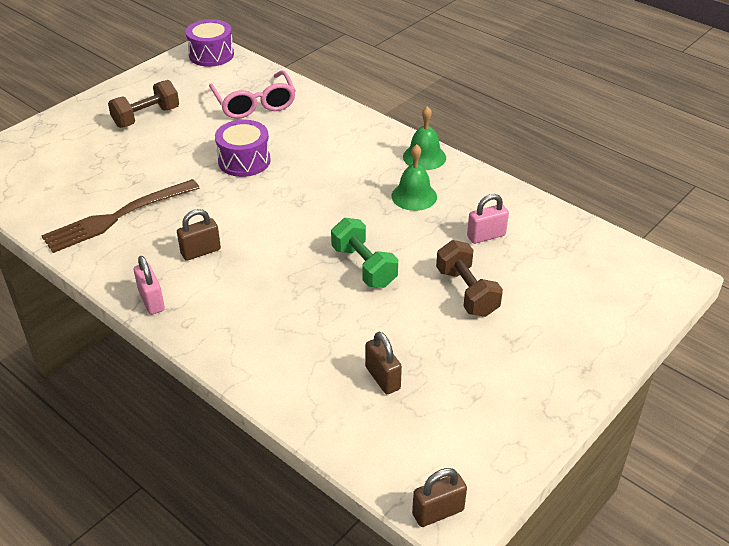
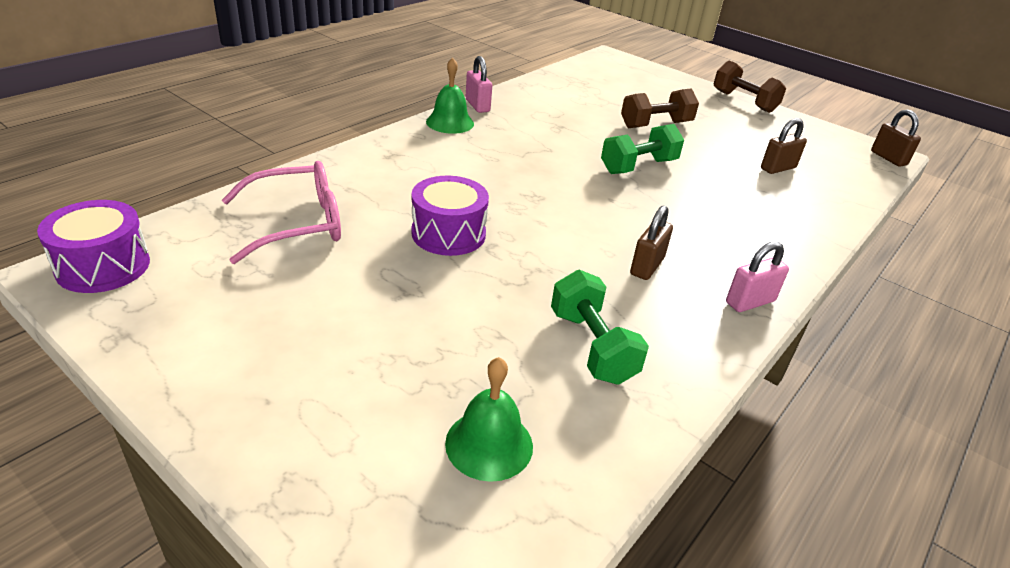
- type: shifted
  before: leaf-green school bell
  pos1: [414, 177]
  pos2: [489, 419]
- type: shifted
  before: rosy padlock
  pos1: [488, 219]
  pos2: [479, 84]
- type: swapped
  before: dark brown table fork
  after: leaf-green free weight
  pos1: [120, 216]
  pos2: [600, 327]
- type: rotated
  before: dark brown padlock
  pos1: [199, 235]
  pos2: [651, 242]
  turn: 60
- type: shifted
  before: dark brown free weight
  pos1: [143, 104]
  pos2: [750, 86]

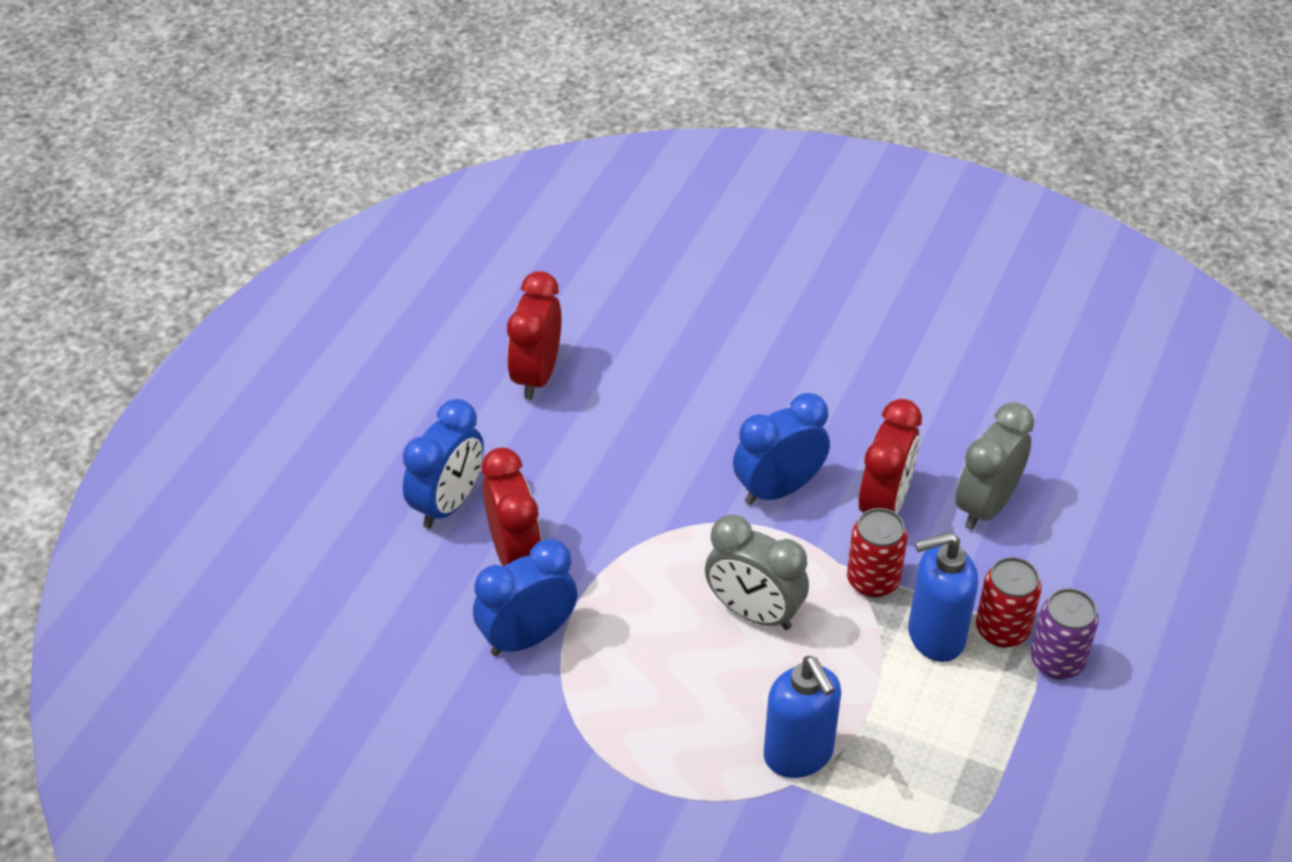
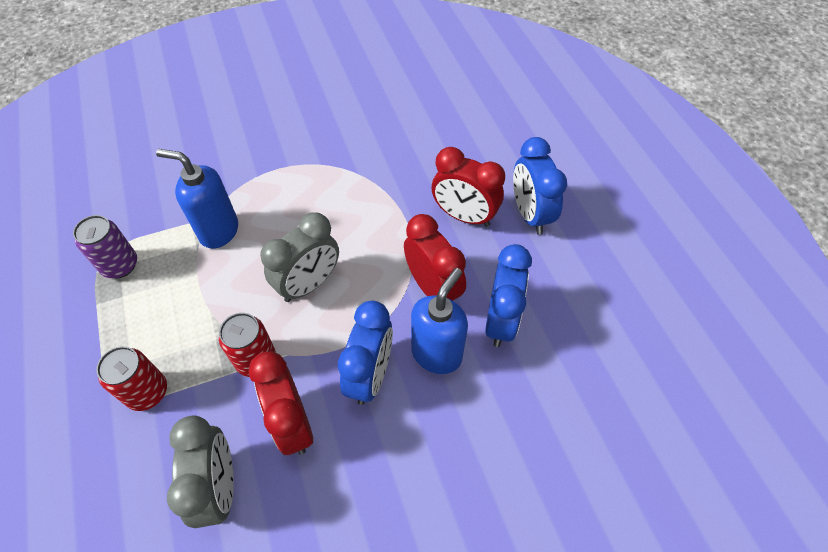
- type: shifted
  before: royal purple tin
  pos1: [1065, 633]
  pos2: [105, 246]
- type: rotated
  before: grey alarm clock
  pos1: [757, 572]
  pos2: [299, 257]
  turn: 150
- type: shifted
  before: red alarm clock
  pos1: [534, 335]
  pos2: [435, 257]
- type: shifted
  before: blue pump bottle
  pos1: [943, 597]
  pos2: [439, 321]
- type: shifted
  before: blue alarm clock
  pos1: [525, 597]
  pos2: [508, 295]

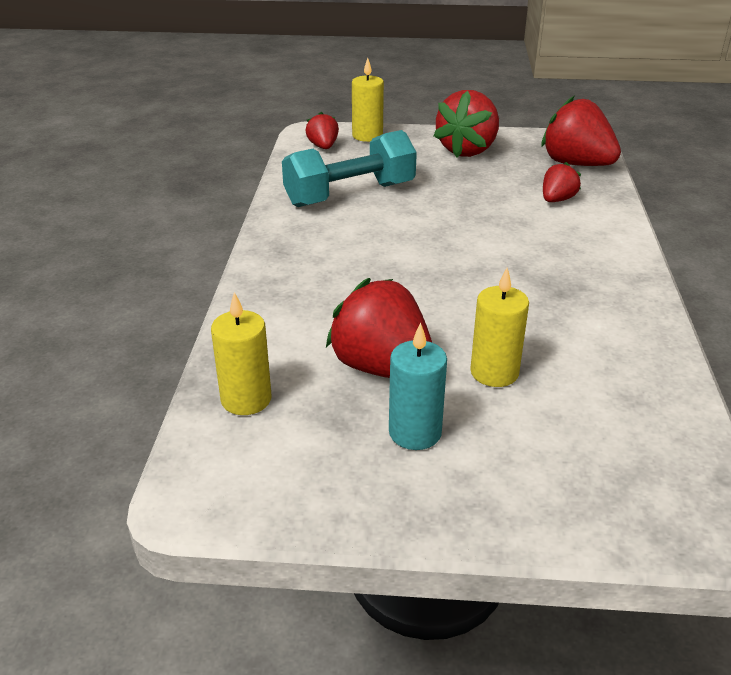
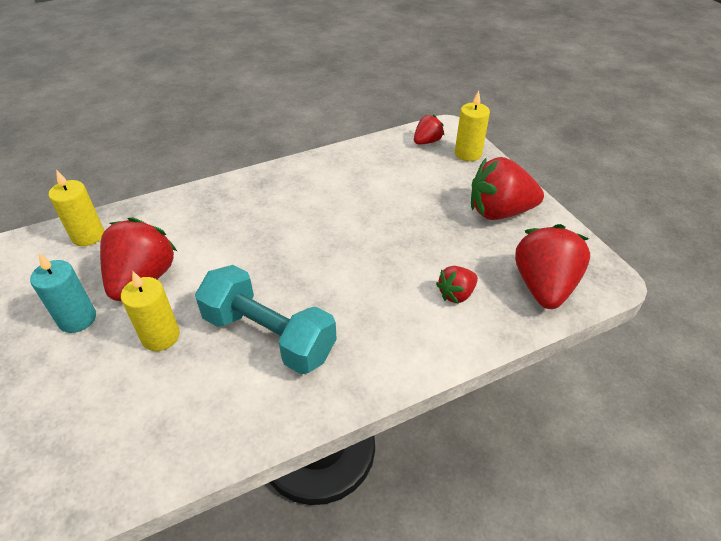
- type: shifted
  before: teal free weight
  pos1: [349, 168]
  pos2: [266, 319]
- type: rotated
  before: red berry
  pos1: [562, 182]
  pos2: [457, 284]
  turn: 135

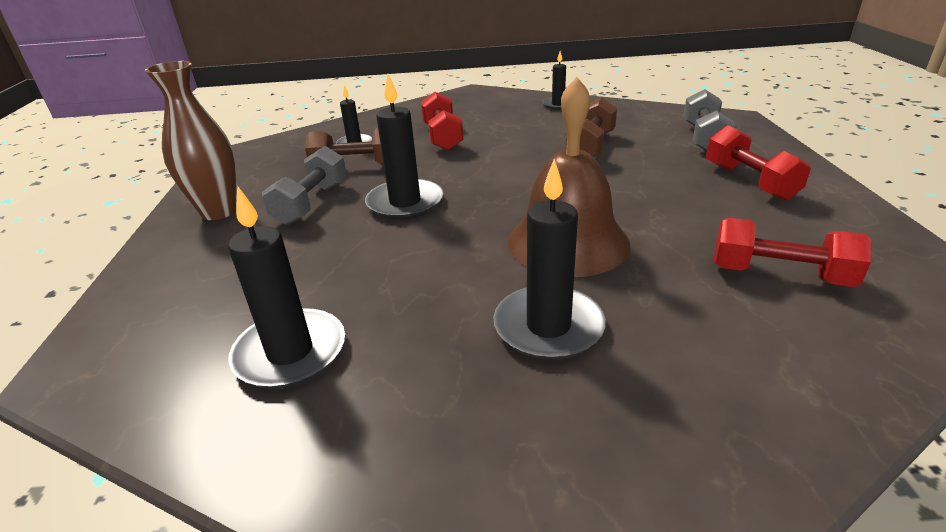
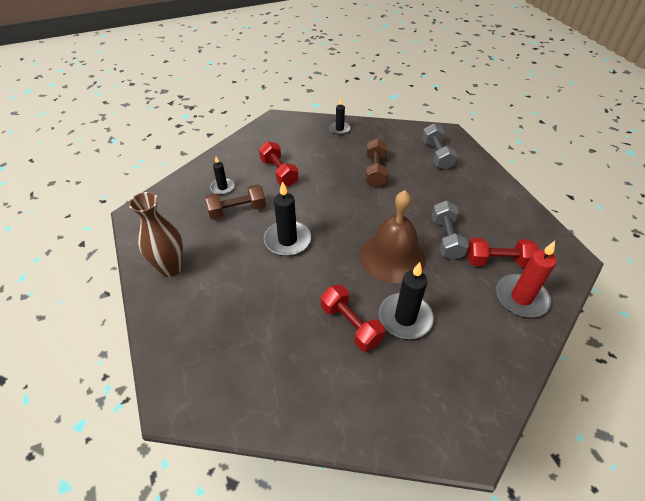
- type: shifted
  before: red free weight
  pos1: [758, 162]
  pos2: [353, 318]
- type: shifted
  before: grey free weight
  pos1: [304, 185]
  pos2: [450, 230]
- type: new
  after: red wax candle
  pos2: [526, 279]
- type: gone
  before: jet-black wax candle
  pos1: [286, 287]

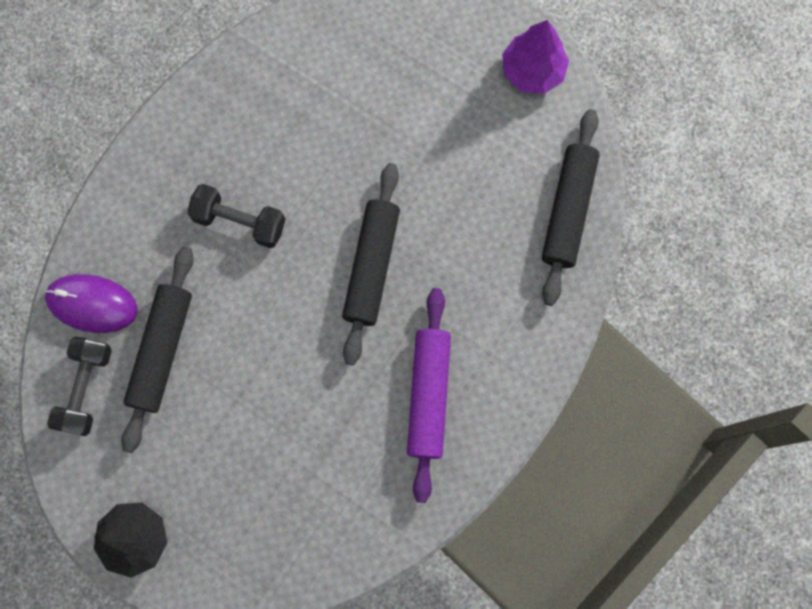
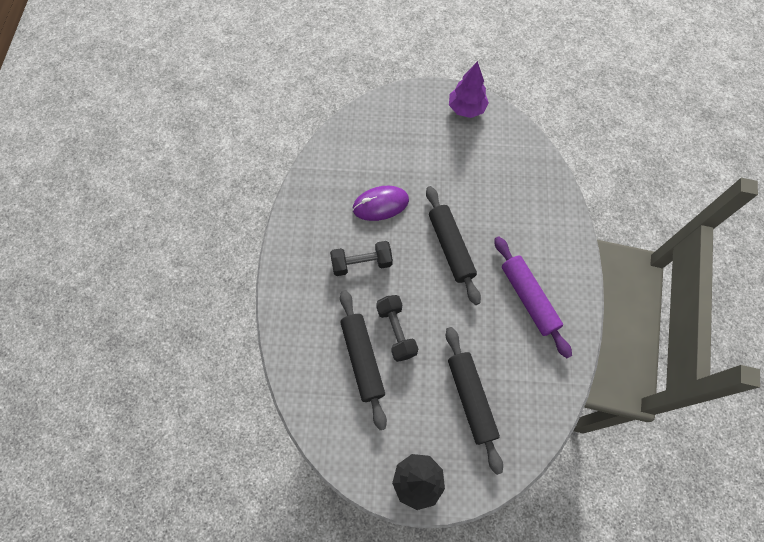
- type: shifted
  before: royal purple mouse
  pos1: [91, 303]
  pos2: [381, 203]
- type: shifted
  before: jet-black free weight
  pos1: [79, 386]
  pos2: [397, 328]
- type: shifted
  before: jet-black rolling pin
  pos1: [571, 207]
  pos2: [474, 401]

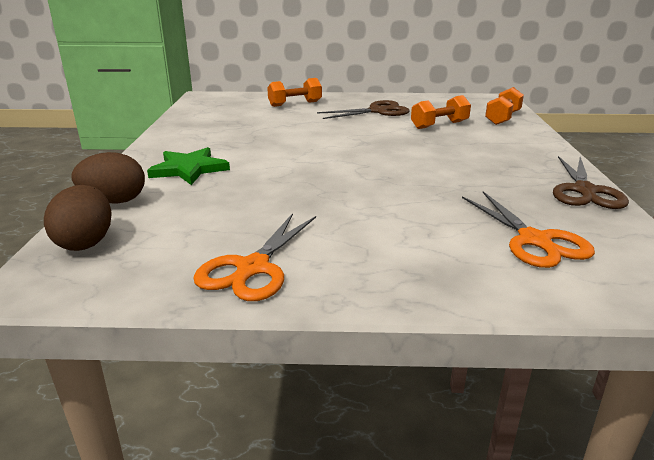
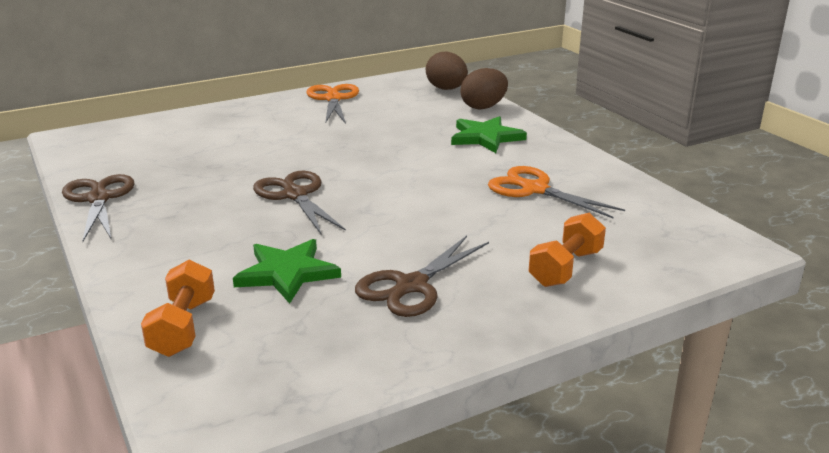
- type: swapped
  before: orange free weight
  after: leaf-green star
  pos1: [441, 112]
  pos2: [287, 271]
- type: new
  after: dark brown shears
  pos2: [299, 202]
- type: shifted
  before: orange shears
  pos1: [528, 230]
  pos2: [556, 192]

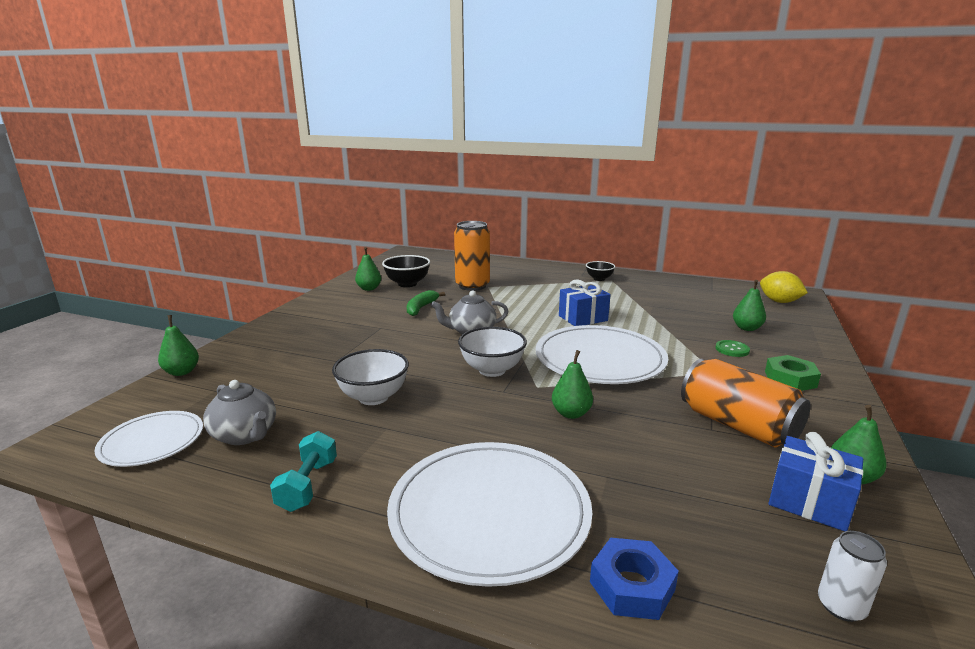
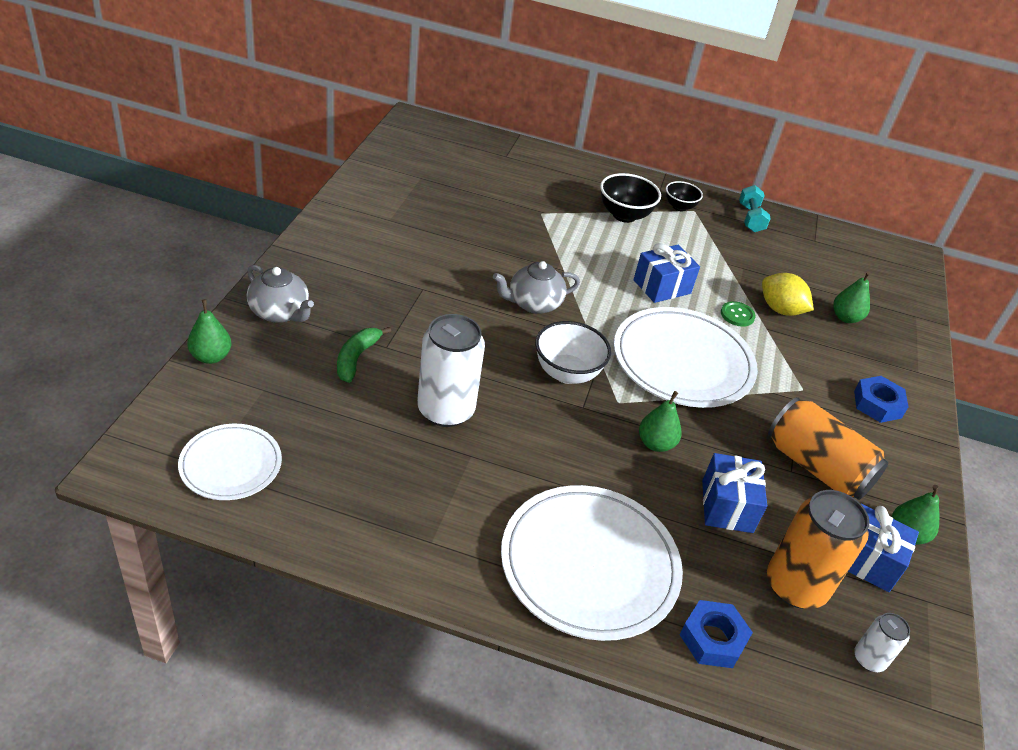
- type: shifted
  before: grey china teapot
  pos1: [239, 412]
  pos2: [280, 294]
- type: shifted
  before: leaf-green toy banana
  pos1: [426, 303]
  pos2: [364, 355]
- type: swapped
  before: snow-white serving bowl
  after: snow-white tin
  pos1: [370, 377]
  pos2: [451, 370]
- type: shifted
  before: jet-black serving bowl
  pos1: [406, 271]
  pos2: [630, 198]
- type: new
  after: blue wrapped gift
  pos2: [734, 493]
- type: shifted
  before: leaf-green sewing button
  pos1: [732, 348]
  pos2: [738, 314]
- type: shifted
  before: teal free weight
  pos1: [303, 471]
  pos2: [755, 208]
- type: shifted
  before: yellow citrus fruit
  pos1: [784, 287]
  pos2: [788, 294]
- type: shifted
  before: orange tin
  pos1: [472, 256]
  pos2: [818, 549]
- type: repainted
  before: leaf-green nut
  after: blue nut
  pos1: [793, 373]
  pos2: [881, 399]
- type: gone
  before: leaf-green pear
  pos1: [368, 269]

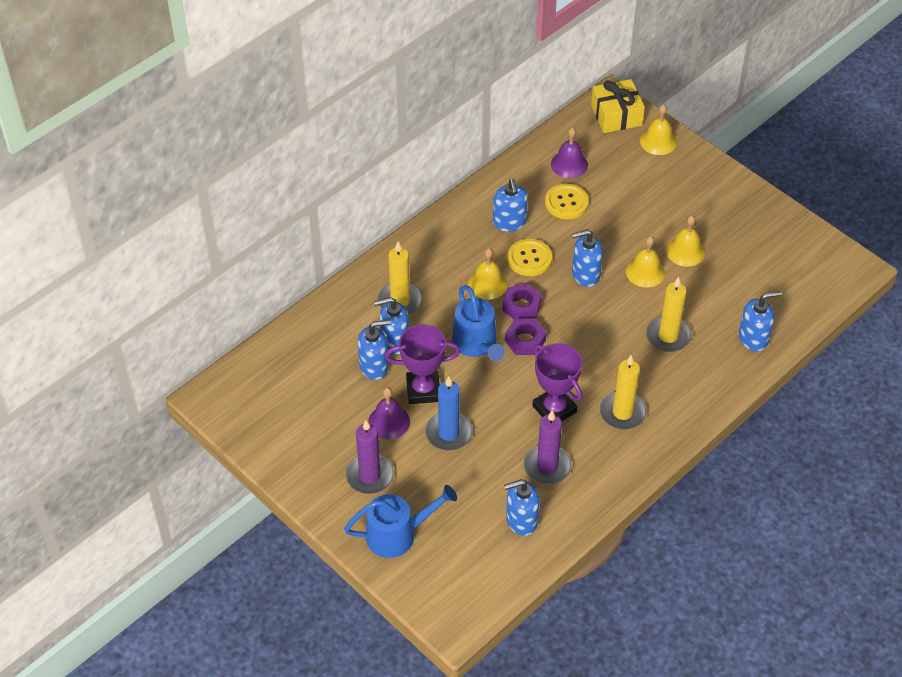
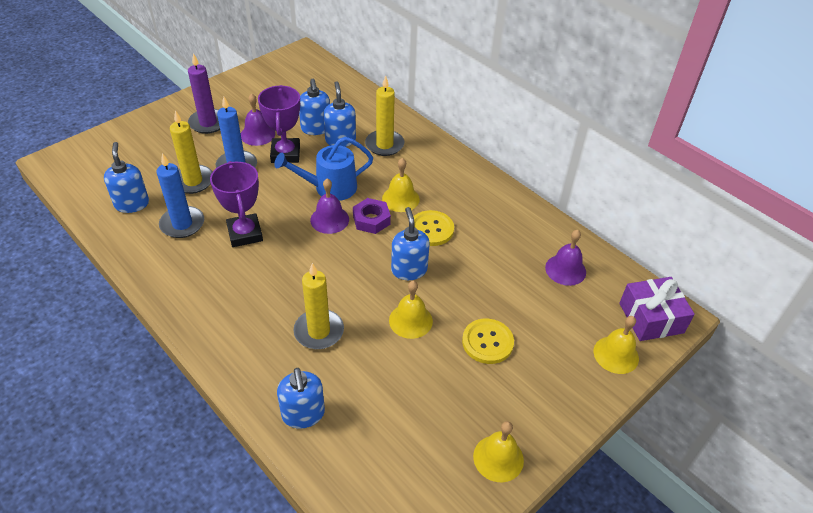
- type: repainted
  before: royal purple wax candle
  after: blue wax candle
  pos1: [548, 447]
  pos2: [180, 195]
- type: shifted
  before: yellow wax candle
  pos1: [623, 392]
  pos2: [191, 152]
- type: rotated
  before: royal purple prize cup
  pos1: [557, 382]
  pos2: [236, 204]
  turn: -75
- type: swapped
  before: royal purple nut
  after: royal purple school bell
  pos1: [525, 337]
  pos2: [329, 206]
- type: shifted
  before: yellow sewing button
  pos1: [567, 201]
  pos2: [488, 341]
- type: shifted
  before: yellow school bell
  pos1: [685, 241]
  pos2: [498, 451]
- type: repainted
  before: yellow wrapped gift
  after: royal purple wrapped gift
  pos1: [618, 106]
  pos2: [657, 309]
- type: gone
  before: blue watering pot
  pos1: [400, 521]
- type: gone
  before: blue pump bottle
  pos1: [510, 205]

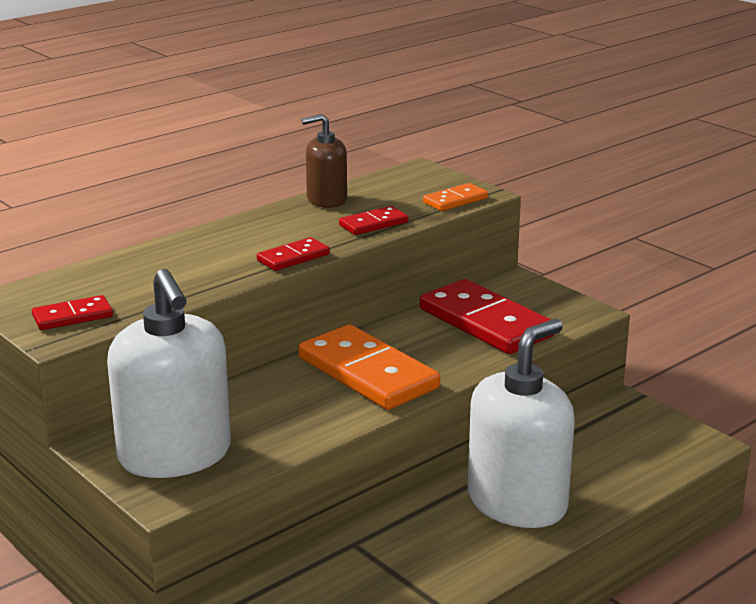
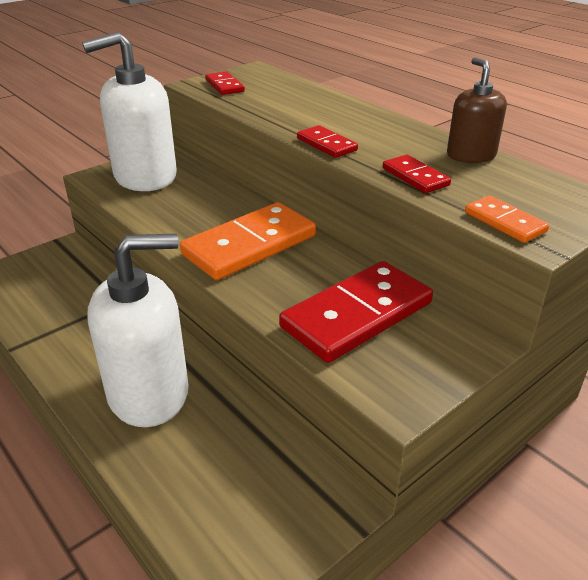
- type: rotated
  before: snow-white pump bottle
  pos1: [521, 423]
  pos2: [138, 330]
  turn: -60

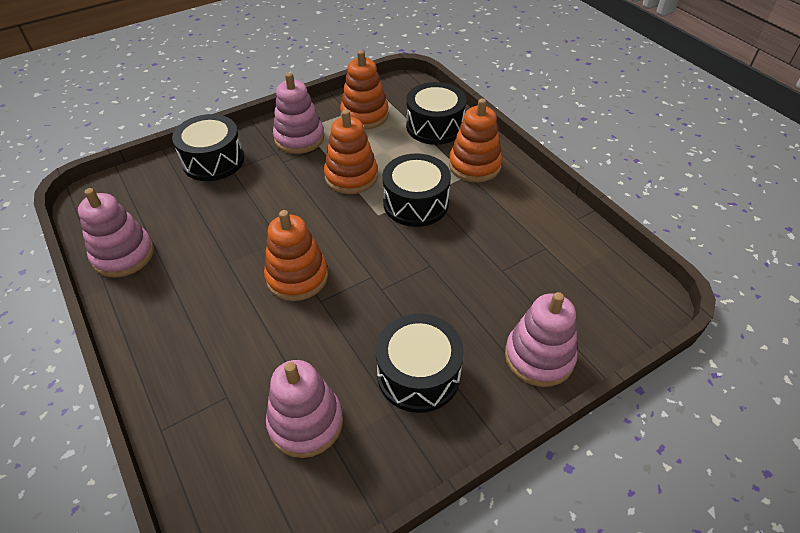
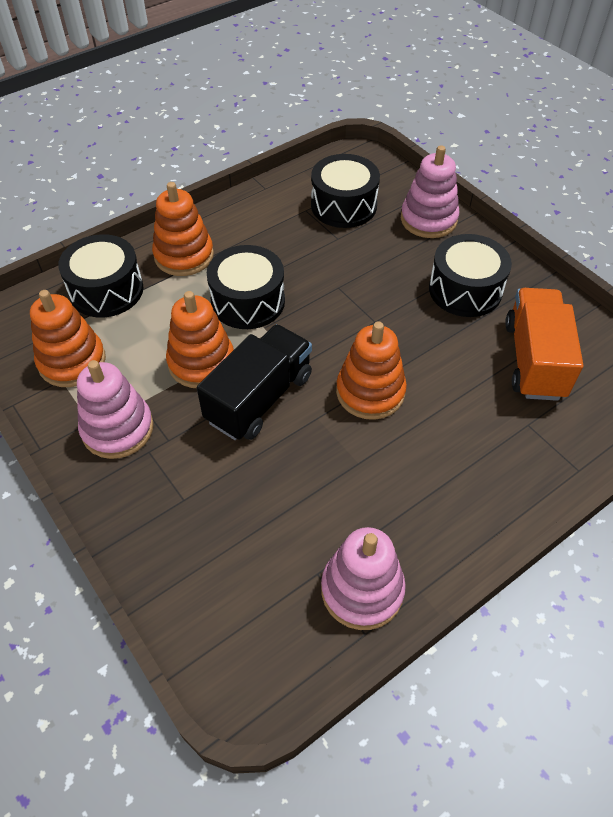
- type: new
  after: jet-black truck
  pos2: [254, 382]
- type: shifted
  before: jet-black drum
  pos1: [208, 147]
  pos2: [345, 191]
- type: swapped
  before: rosy stacking toy
  after: orange truck
  pos1: [304, 409]
  pos2: [544, 344]

